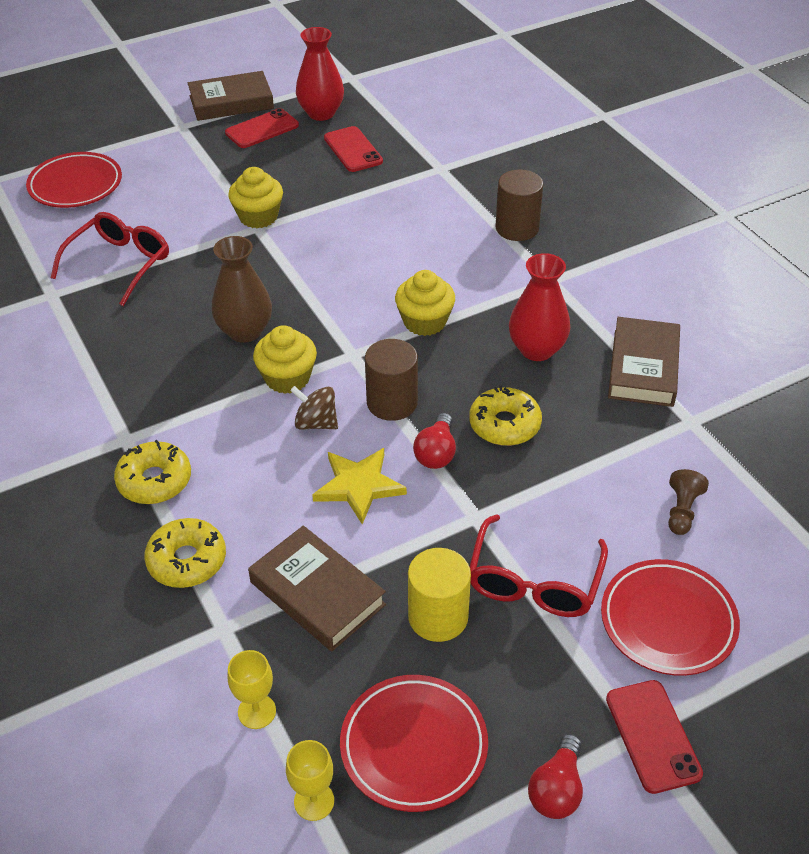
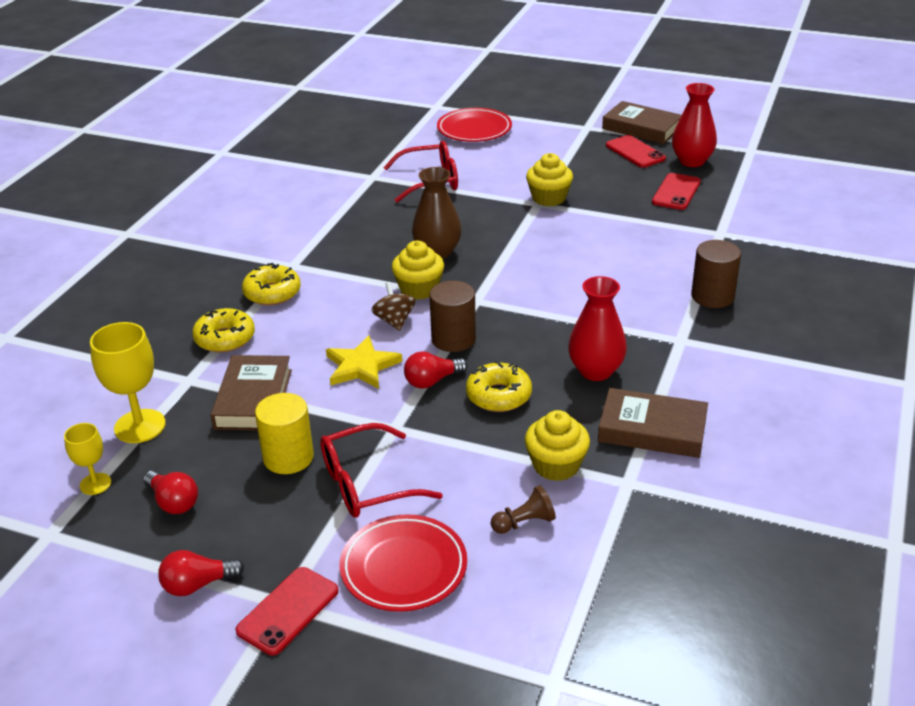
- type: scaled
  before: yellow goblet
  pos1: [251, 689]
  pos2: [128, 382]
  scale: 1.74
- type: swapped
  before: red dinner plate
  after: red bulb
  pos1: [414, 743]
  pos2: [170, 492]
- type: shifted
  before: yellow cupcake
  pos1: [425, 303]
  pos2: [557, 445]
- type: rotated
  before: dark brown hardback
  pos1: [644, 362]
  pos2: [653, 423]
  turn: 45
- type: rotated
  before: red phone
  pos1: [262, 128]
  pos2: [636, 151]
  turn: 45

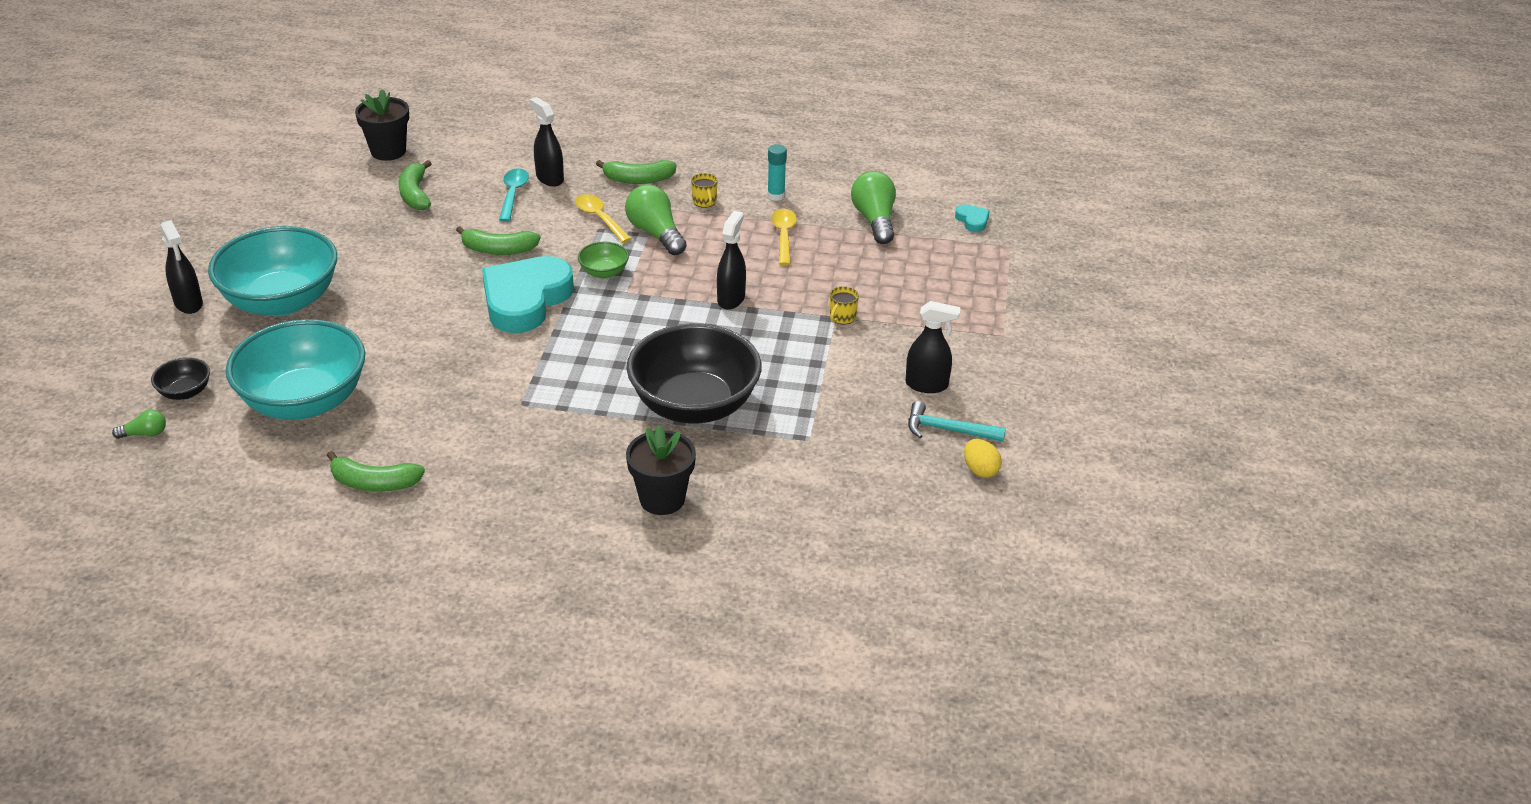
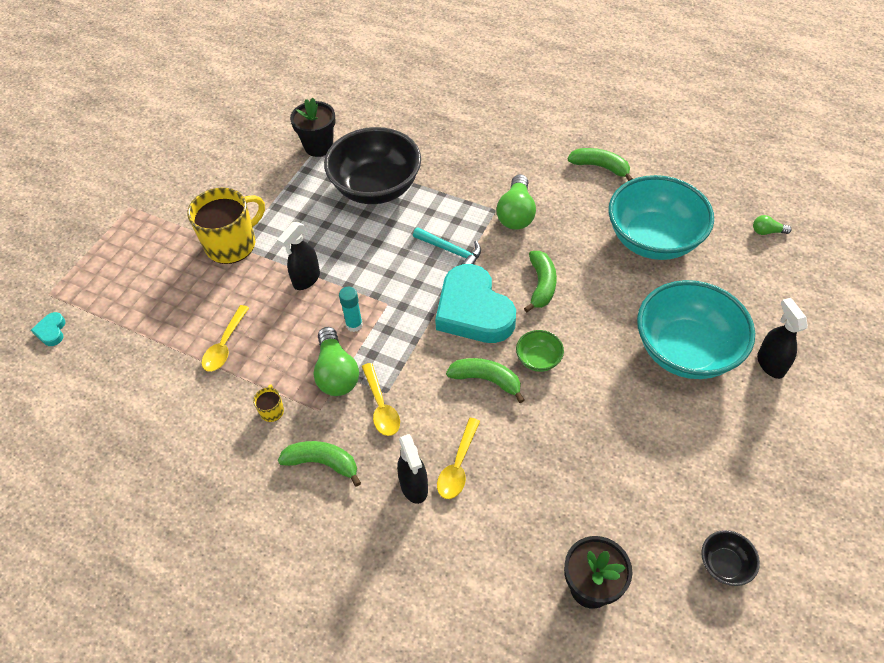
- type: scaled
  before: yellow mug
  pos1: [844, 305]
  pos2: [226, 226]
  scale: 2.42
- type: shifted
  before: jet-black flower pot
  pos1: [661, 470]
  pos2: [313, 127]
- type: shifted
  before: teal glue stick
  pos1: [777, 172]
  pos2: [351, 309]
- type: shifted
  before: teal claw hammer
  pos1: [957, 421]
  pos2: [447, 246]
- type: rotated
  before: teal heart
  pos1: [528, 294]
  pos2: [475, 303]
  turn: 105
- type: repainted
  before: teal tablespoon
  after: yellow tablespoon
  pos1: [514, 195]
  pos2: [458, 458]
- type: shifted
  before: leaf-green bulb
  pos1: [873, 207]
  pos2: [516, 202]
- type: shifted
  before: leaf-green serving bowl
  pos1: [603, 260]
  pos2: [540, 351]
- type: shifted
  before: leaf-green toy banana
  pos1: [415, 185]
  pos2: [540, 281]
- type: shifted
  before: jet-black serving bowl
  pos1: [180, 378]
  pos2: [730, 558]
- type: gone
  before: jet-black spray bottle
  pos1: [933, 347]
- type: gone
  before: yellow egg shape
  pos1: [983, 458]

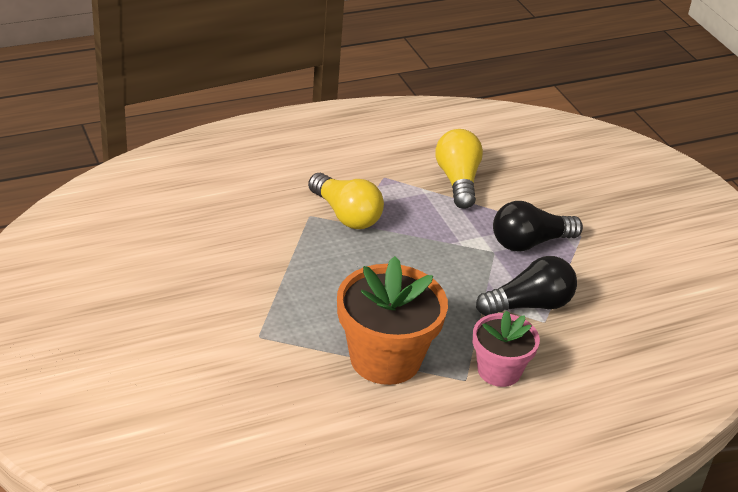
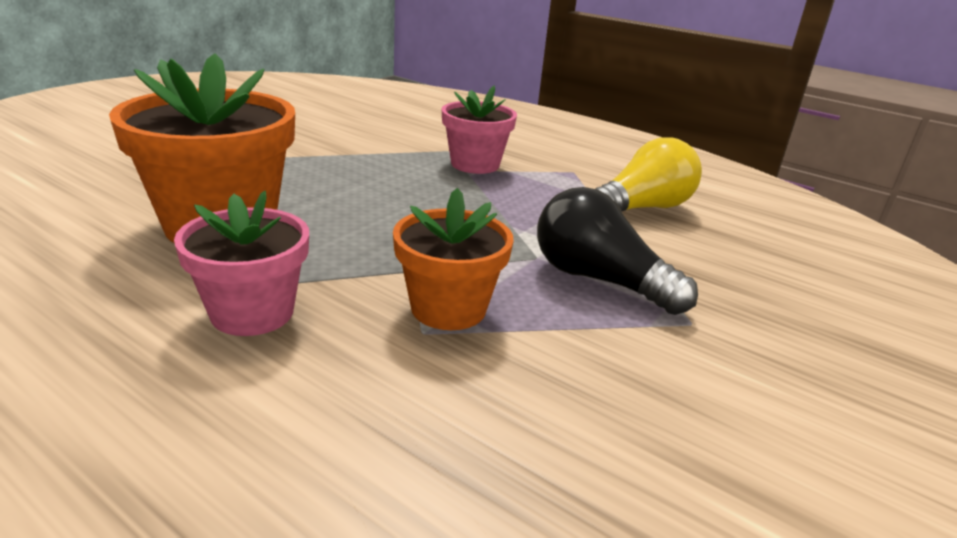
- type: swapped
  before: jet-black bulb
  after: orange flower pot
  pos1: [526, 286]
  pos2: [453, 259]
- type: swapped
  before: yellow bulb
  after: rosy flower pot
  pos1: [346, 201]
  pos2: [479, 130]

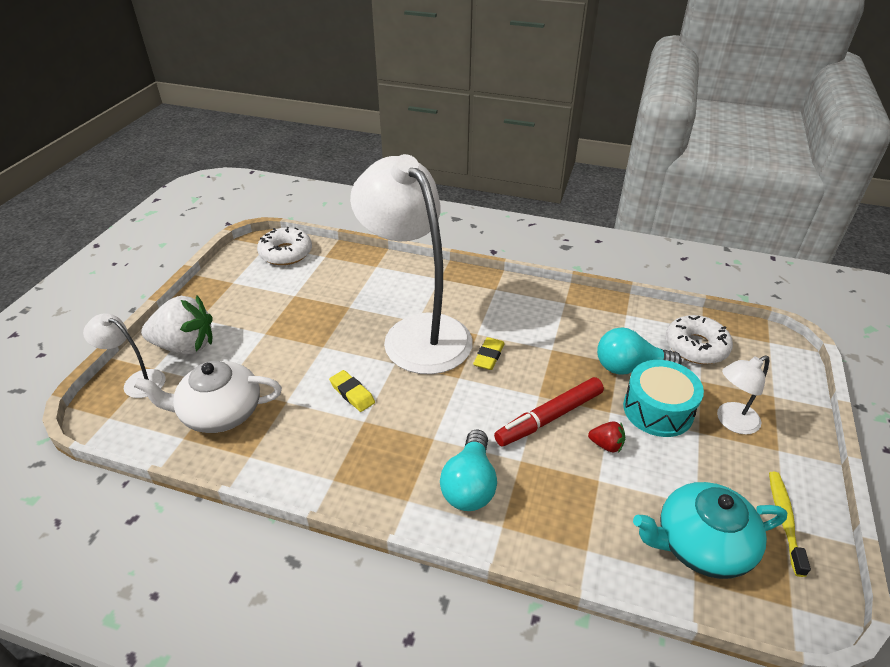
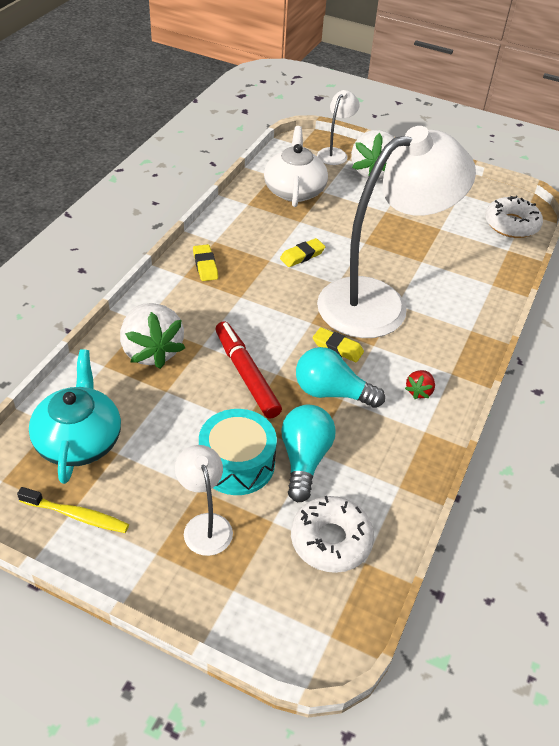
- type: new
  after: snow-white berry
  pos2: [152, 336]
- type: new
  after: yellow gum eraser
  pos2: [205, 262]
- type: shifted
  before: teal bulb
  pos1: [468, 470]
  pos2: [340, 377]
- type: shifted
  before: red berry
  pos1: [607, 437]
  pos2: [420, 384]

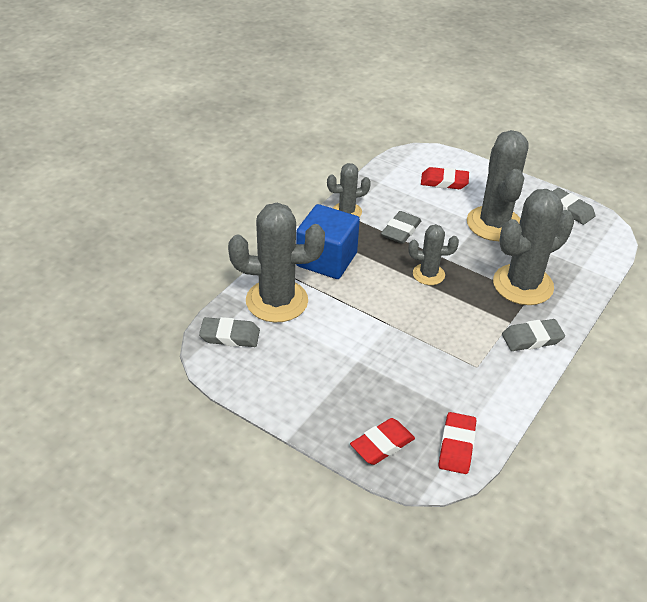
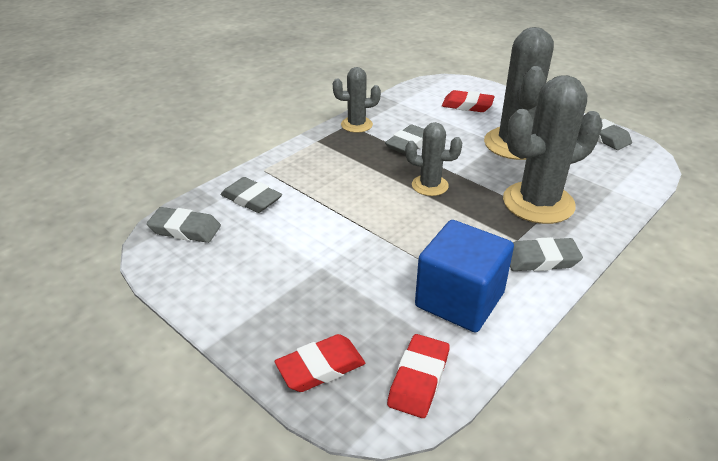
- type: swapped
  before: grey prickly plant
  after: grey gum eraser
  pos1: [276, 262]
  pos2: [251, 195]
- type: shifted
  before: blue block
  pos1: [328, 241]
  pos2: [464, 276]

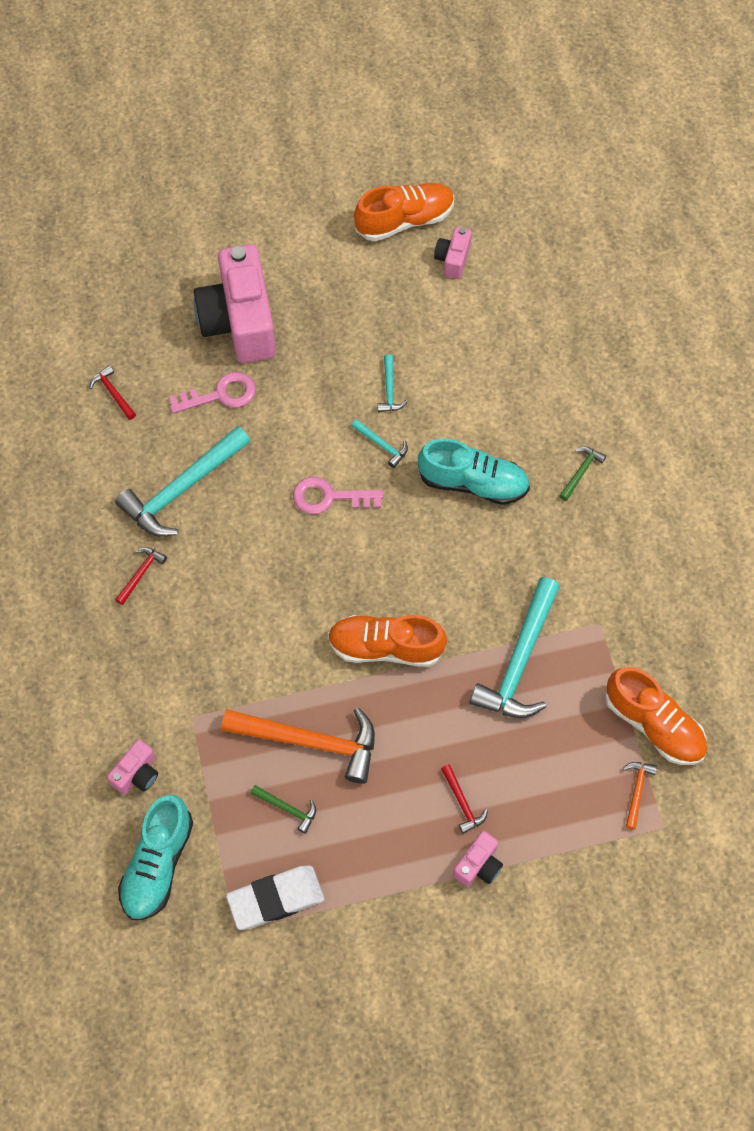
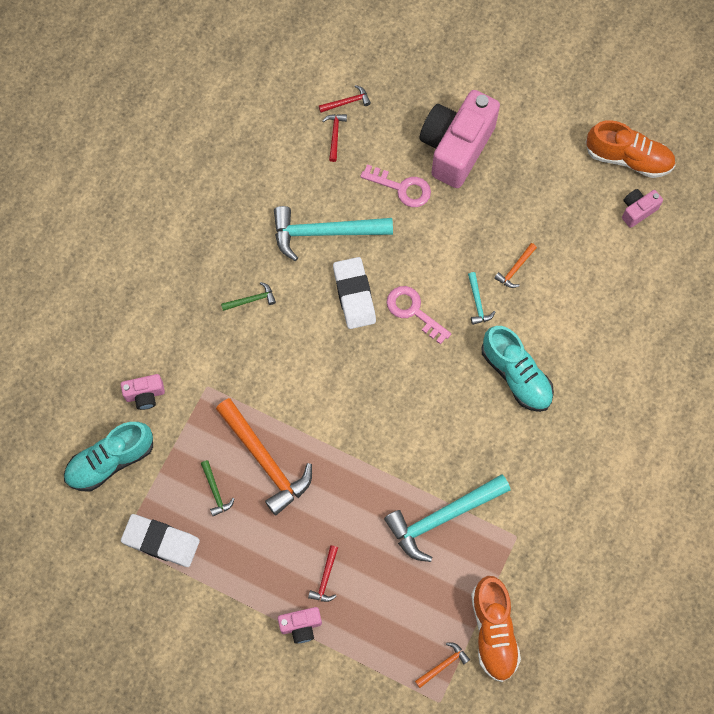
- type: shifted
  before: leaf-green claw hammer
  pos1: [582, 474]
  pos2: [248, 296]
- type: shifted
  before: red claw hammer
  pos1: [141, 576]
  pos2: [345, 99]
- type: new
  after: snow-white gum eraser
  pos2: [354, 293]
- type: repainted
  before: teal claw hammer
  after: orange claw hammer
  pos1: [392, 383]
  pos2: [515, 265]
- type: gone
  before: orange sneaker
  pos1: [387, 641]

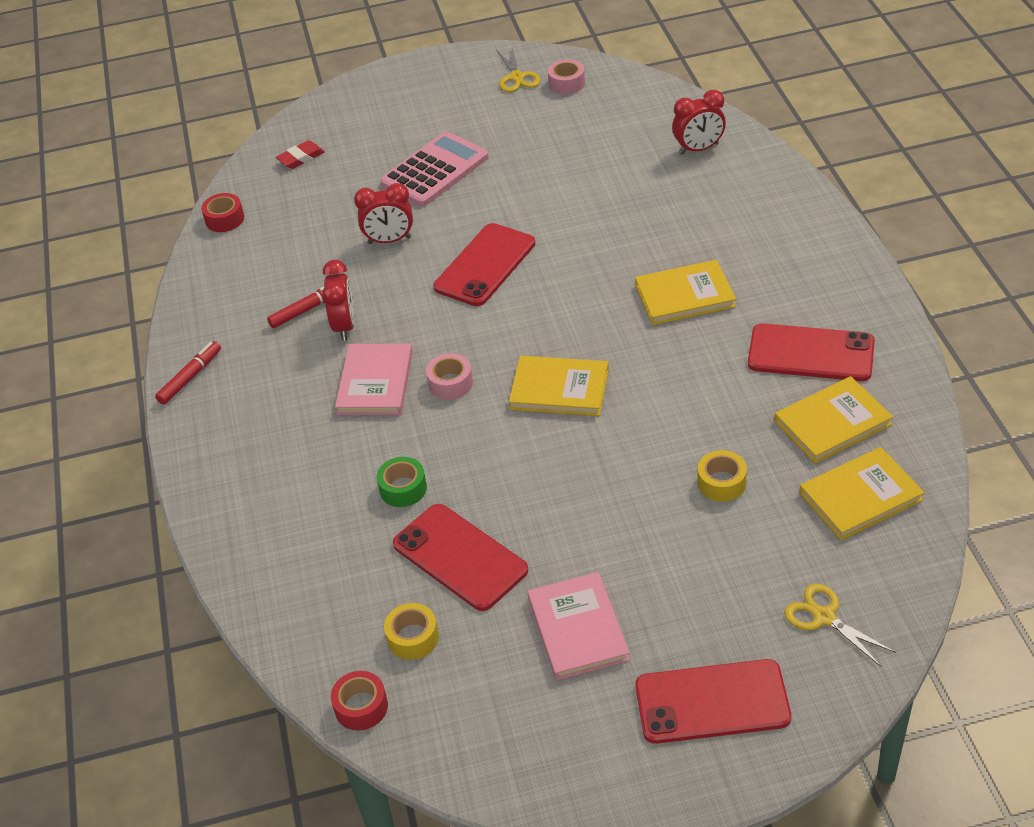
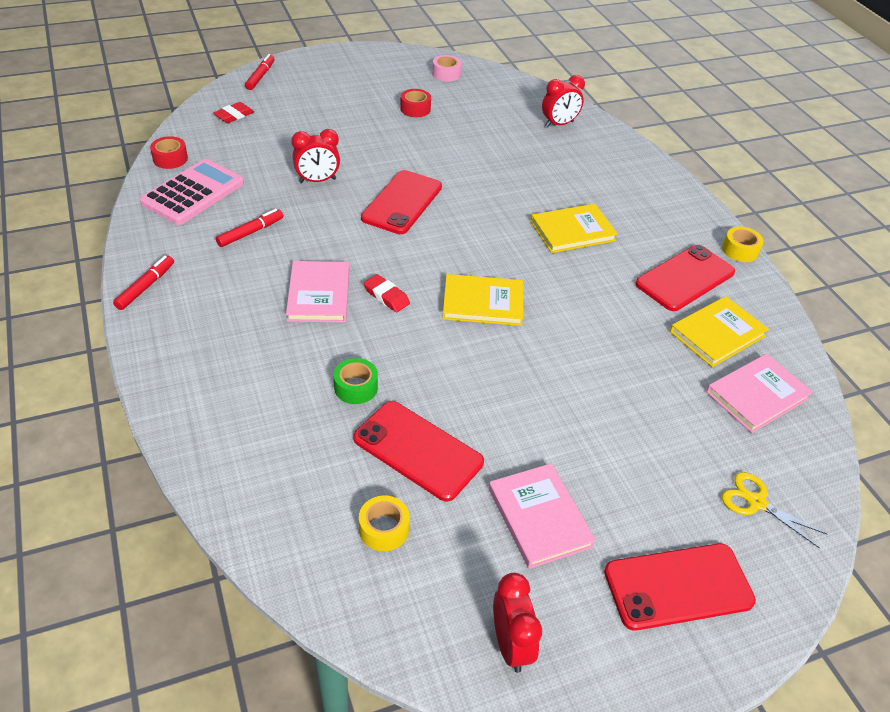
- type: shifted
  before: rosy pocket calculator
  pos1: [434, 169]
  pos2: [192, 192]
- type: new
  after: red felt pen
  pos2: [259, 72]
- type: swapped
  before: rosy tape
  after: red gum eraser
  pos1: [449, 376]
  pos2: [387, 293]
- type: shifted
  before: red tape
  pos1: [359, 701]
  pos2: [415, 103]
- type: shifted
  before: red alarm clock
  pos1: [338, 300]
  pos2: [517, 623]
- type: rotated
  before: red phone
  pos1: [811, 352]
  pos2: [685, 278]
  turn: -45
- type: repainted
  before: yellow hardback
  after: rosy hardback
  pos1: [862, 493]
  pos2: [759, 393]
- type: shifted
  before: yellow tape
  pos1: [722, 476]
  pos2: [743, 244]
- type: gone
  before: yellow shears
  pos1: [518, 70]

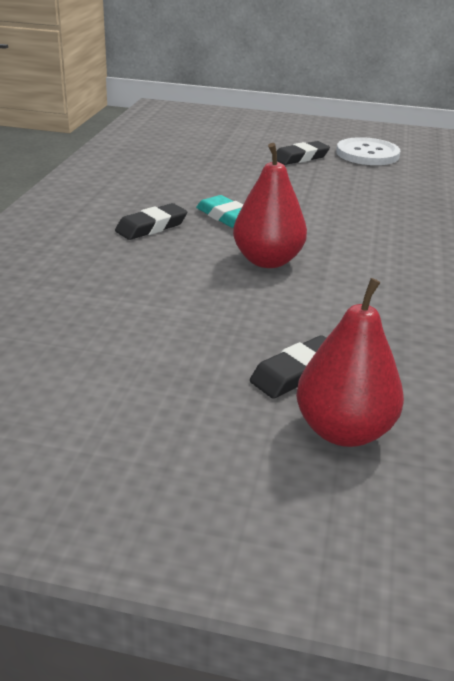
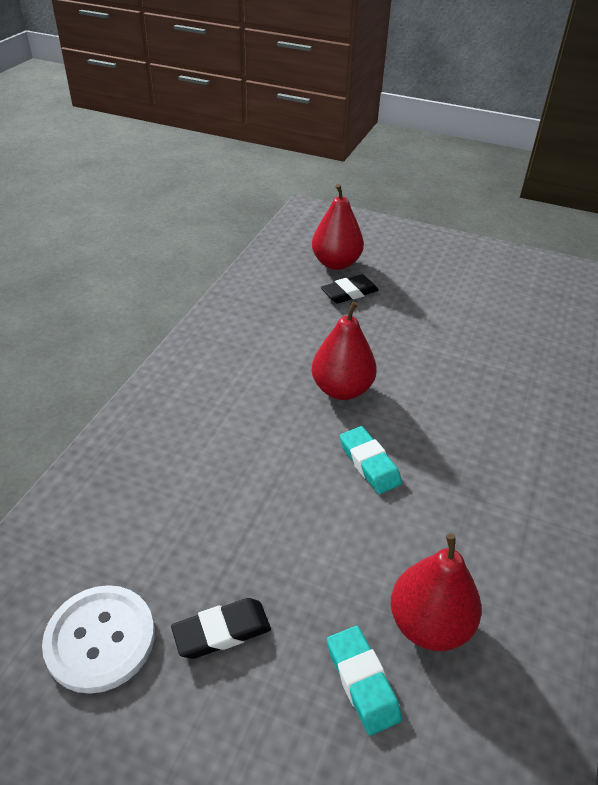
- type: new
  after: teal gum eraser
  pos2: [364, 681]
- type: new
  after: red pear
  pos2: [436, 592]
- type: gone
  before: jet-black gum eraser
  pos1: [151, 221]

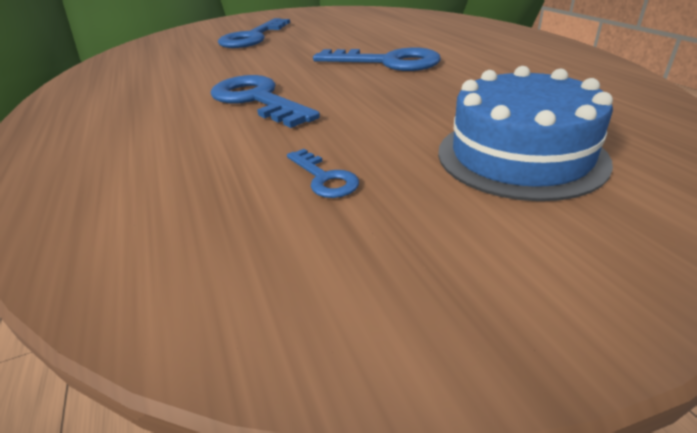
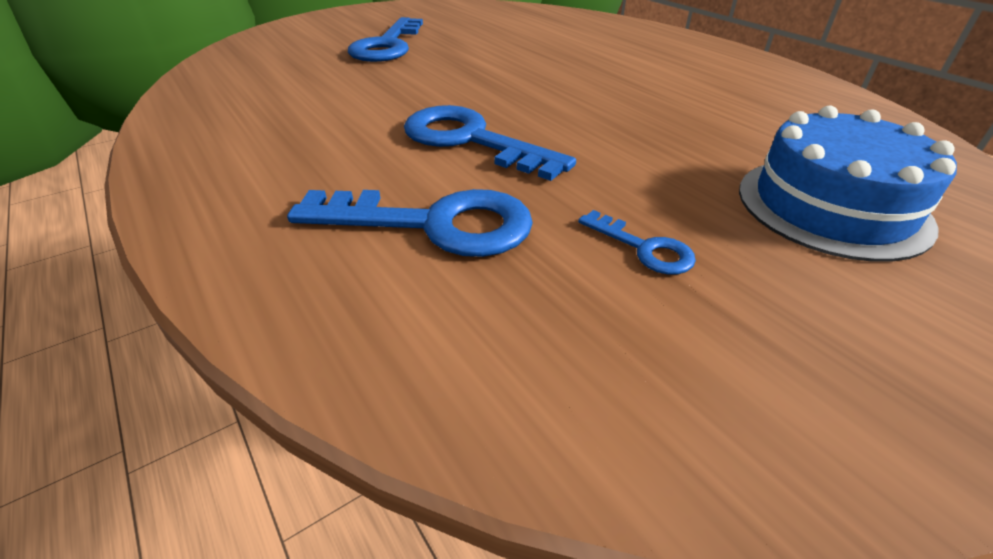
- type: shifted
  before: blue latchkey
  pos1: [377, 59]
  pos2: [410, 223]

